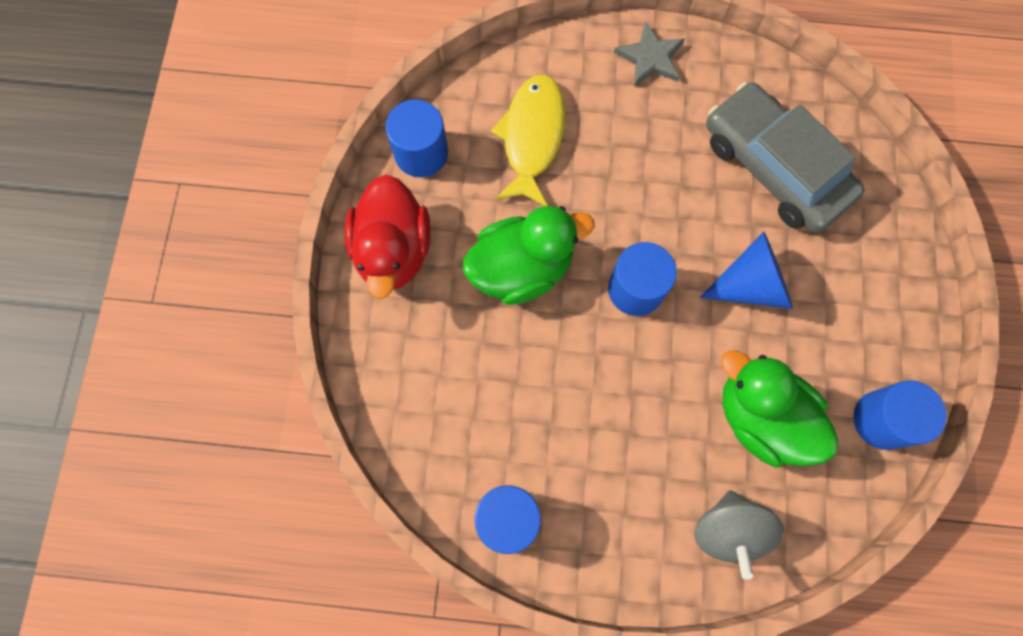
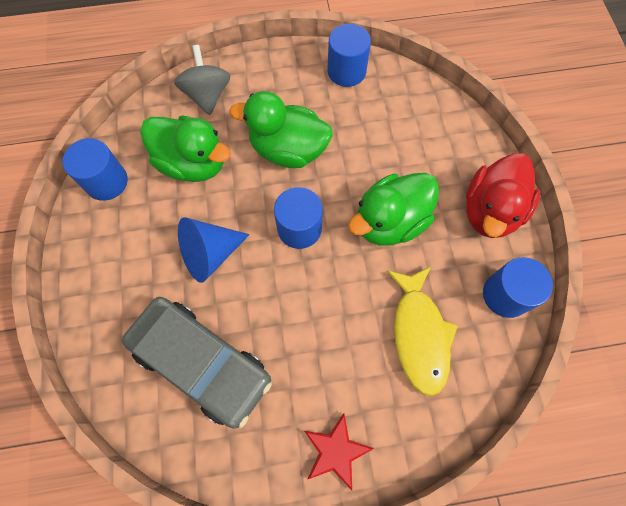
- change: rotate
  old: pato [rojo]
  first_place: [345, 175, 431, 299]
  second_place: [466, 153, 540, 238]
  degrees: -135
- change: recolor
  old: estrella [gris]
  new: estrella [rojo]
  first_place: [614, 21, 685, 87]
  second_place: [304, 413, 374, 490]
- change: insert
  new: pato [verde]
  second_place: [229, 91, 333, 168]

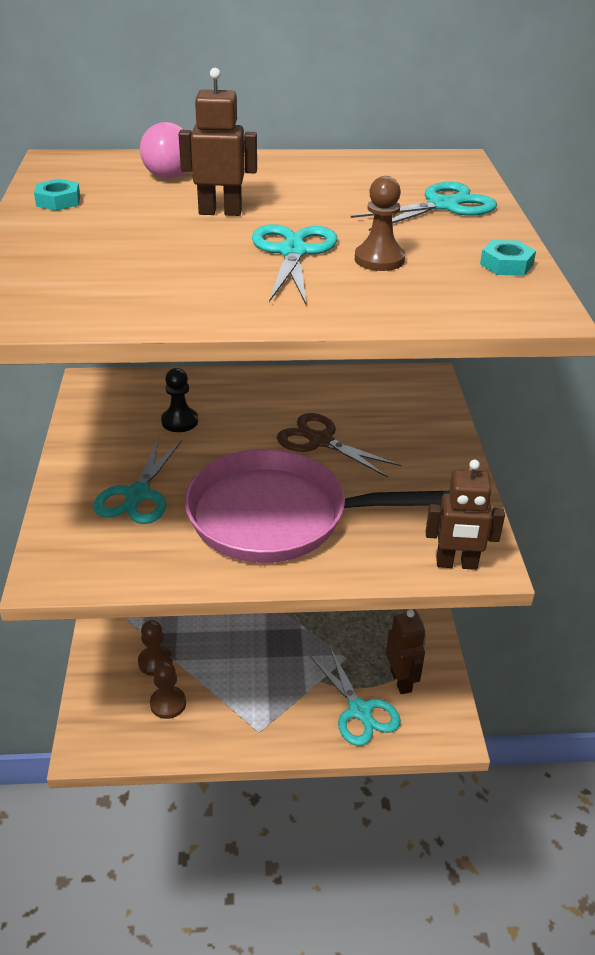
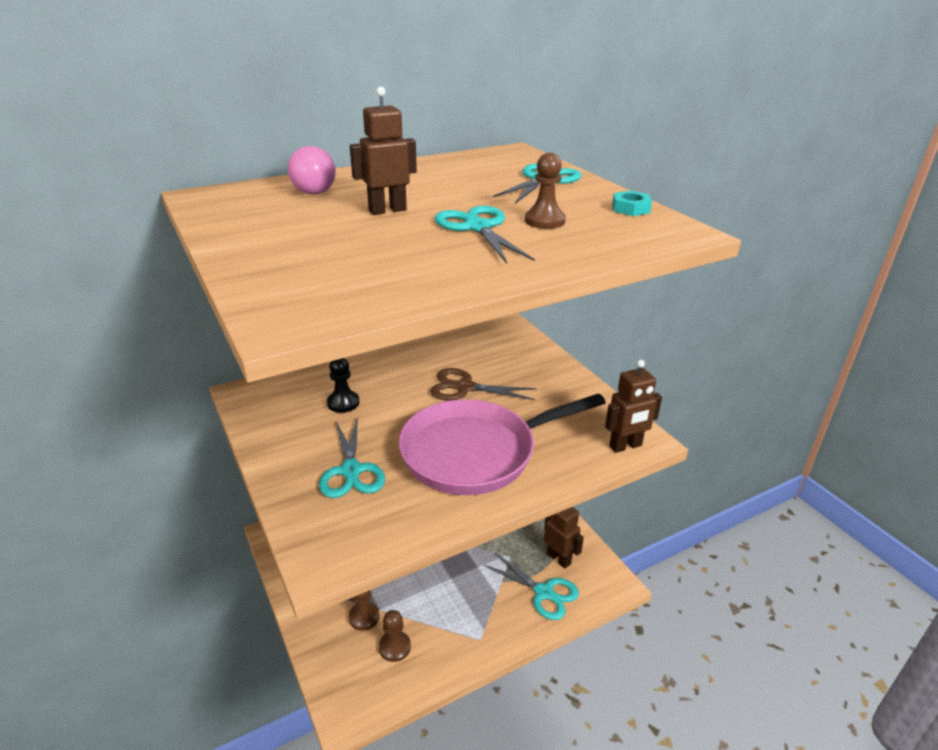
- change: delete
  old: tuerca [turquesa]
  first_place: [34, 179, 80, 211]

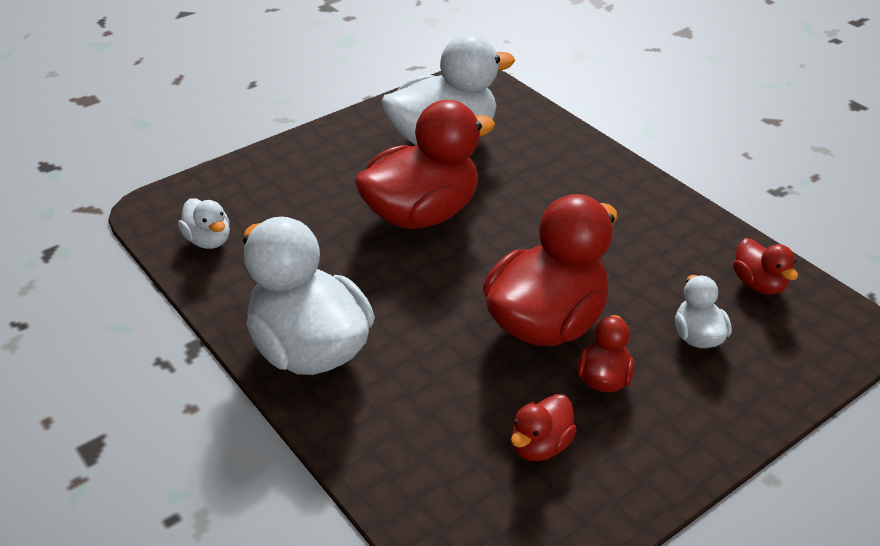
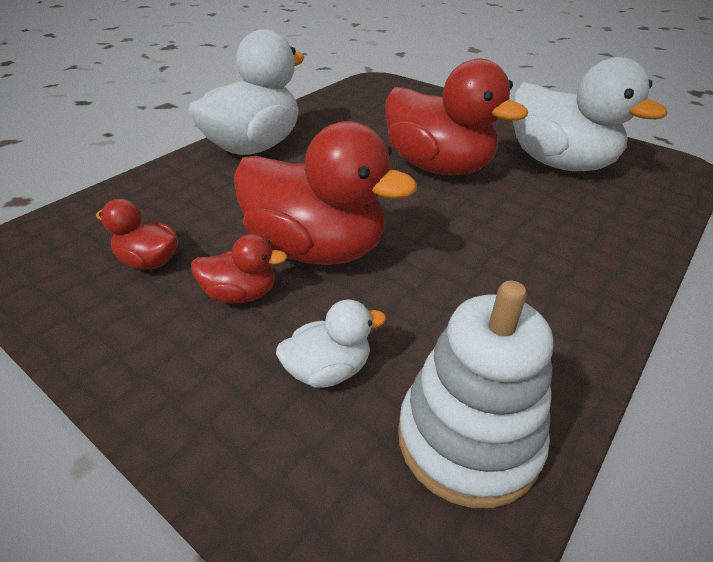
- change: delete
  old: pato [blanco]
  first_place: [178, 199, 230, 249]
- change: replace
  old: pato [rojo]
  new: juguete apilable [blanco]
  first_place: [733, 238, 798, 295]
  second_place: [398, 281, 553, 508]

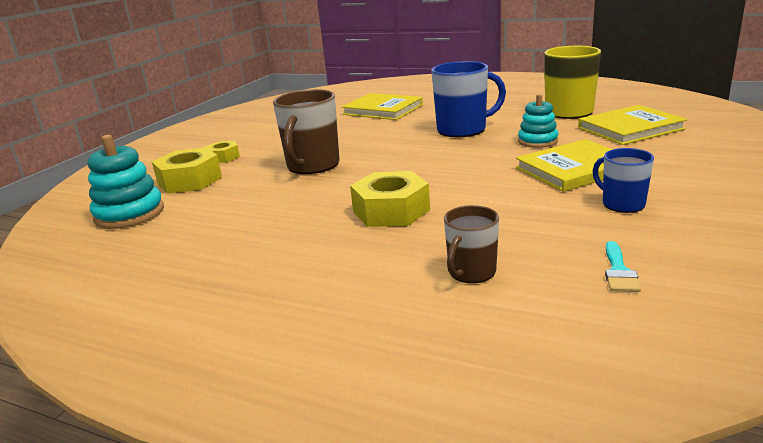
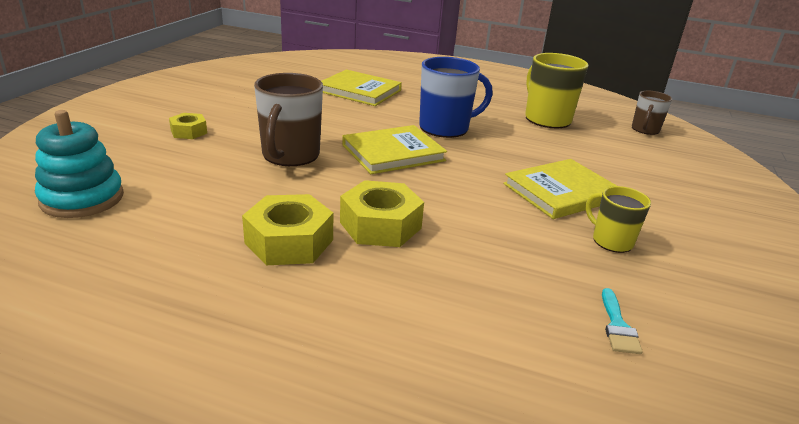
- change: move
  old: tuerca [amarillo]
  first_place: [152, 147, 222, 194]
  second_place: [242, 194, 333, 265]
- change: move
  old: taza [marrón]
  first_place: [444, 205, 499, 283]
  second_place: [632, 91, 672, 135]
- change: delete
  old: juguete apilable [turquesa]
  first_place: [518, 94, 559, 148]
- change: move
  old: libro [amarillo]
  first_place: [578, 105, 687, 145]
  second_place: [342, 125, 447, 174]
- change: recolor
  old: taza [azul]
  new: taza [amarillo]
  first_place: [593, 148, 654, 213]
  second_place: [586, 186, 651, 253]

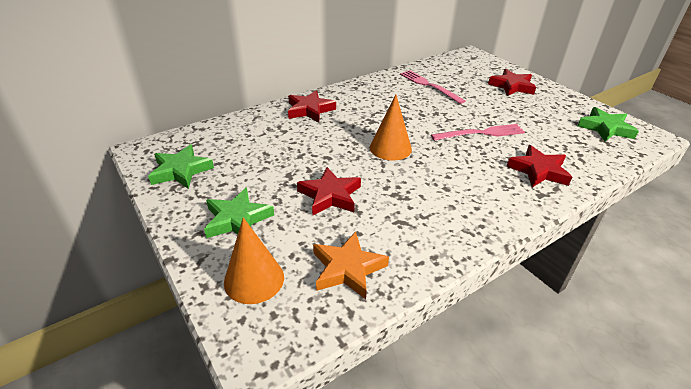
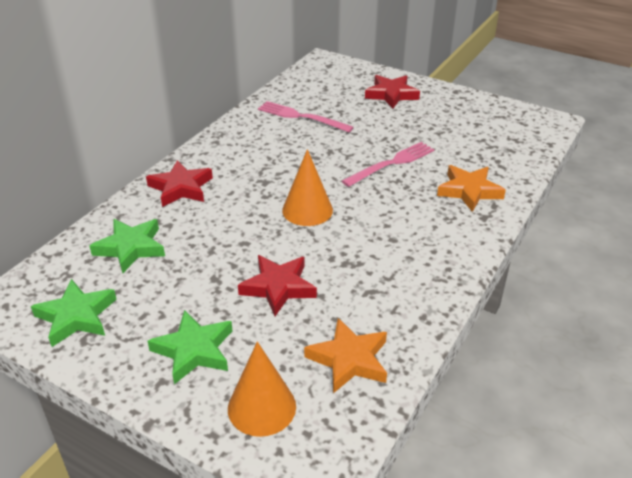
- change: recolor
  old: estrella [rojo]
  new: estrella [naranja]
  first_place: [507, 145, 572, 187]
  second_place: [437, 165, 506, 212]
- change: move
  old: estrella [verde]
  first_place: [578, 107, 639, 141]
  second_place: [90, 219, 165, 273]

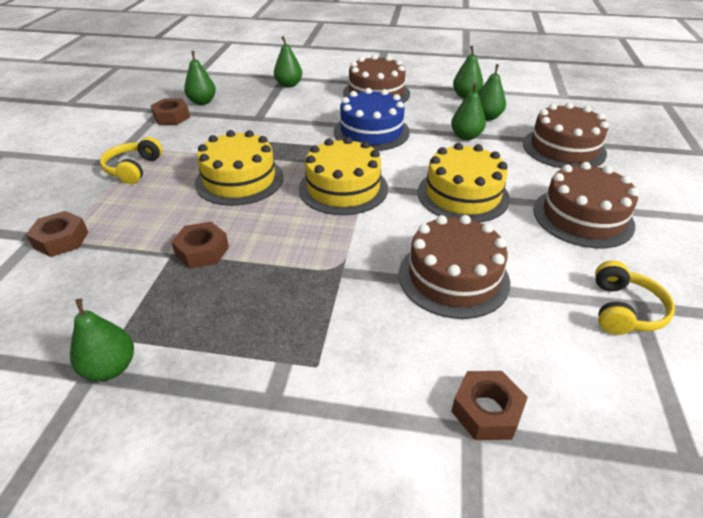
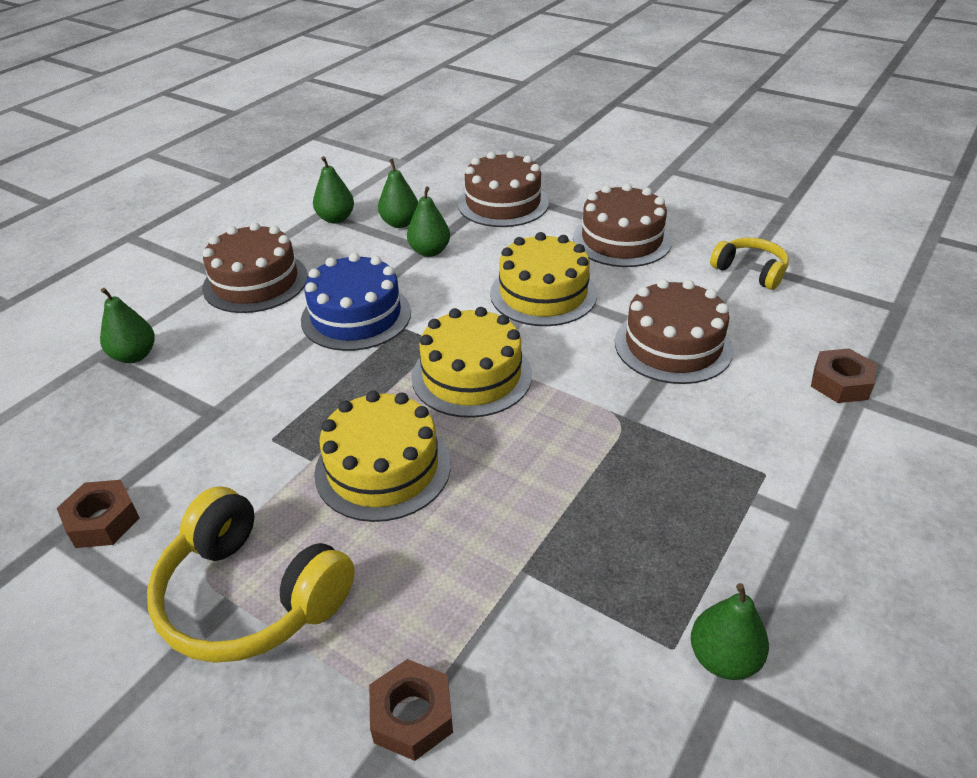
- change: resize
  old: auriculares [amarillo]
  first_place: [100, 137, 162, 184]
  second_place: [147, 487, 355, 663]
  factor: 1.71
- change: delete
  old: tuerca [marrón]
  first_place: [171, 222, 229, 269]
- change: delete
  old: pera [verde]
  first_place: [184, 51, 216, 105]

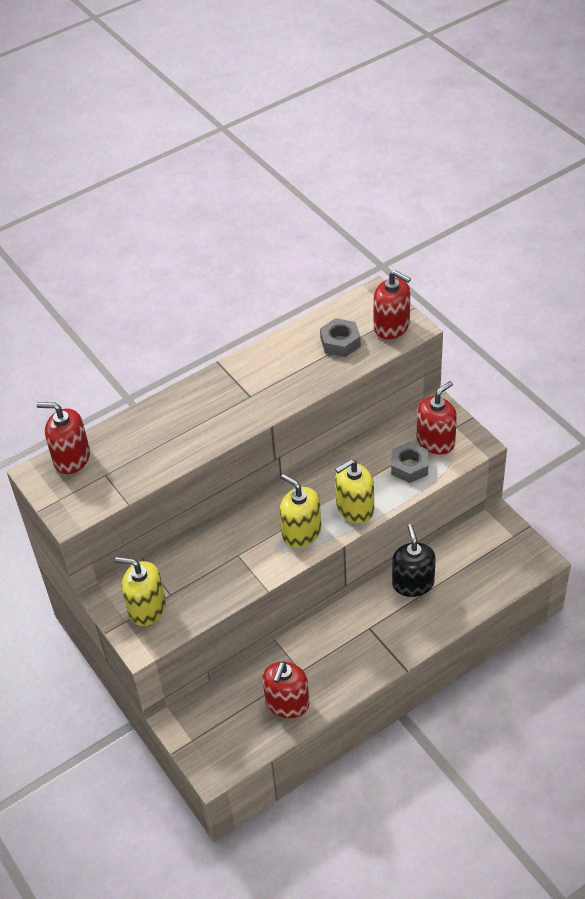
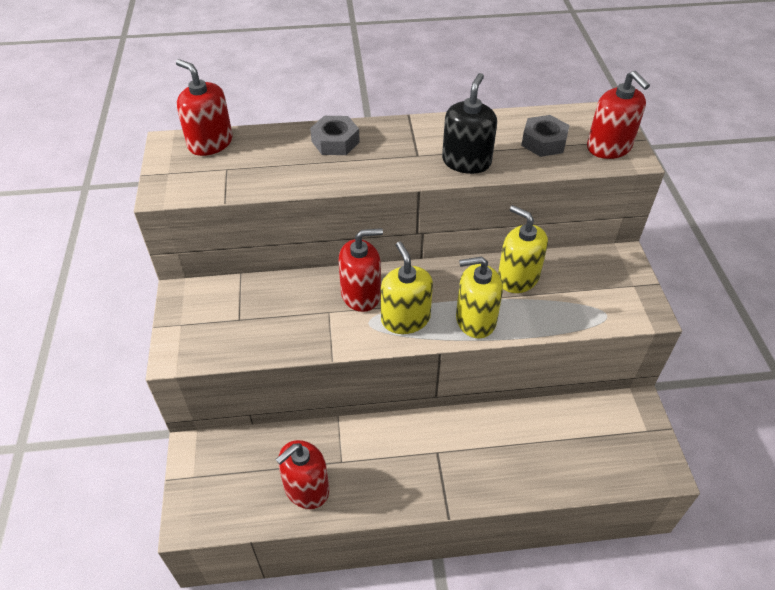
- change: move
  old: dispensador de jabón [amarillo]
  first_place: [115, 557, 166, 626]
  second_place: [498, 205, 548, 293]
- change: move
  old: tuerca [gris]
  first_place: [391, 441, 428, 483]
  second_place: [310, 116, 360, 155]
- change: move
  old: dispensador de jabón [negro]
  first_place: [392, 524, 436, 597]
  second_place: [442, 73, 497, 174]
- change: move
  old: dispensador de jabón [rojo]
  first_place: [417, 381, 457, 455]
  second_place: [339, 228, 383, 312]

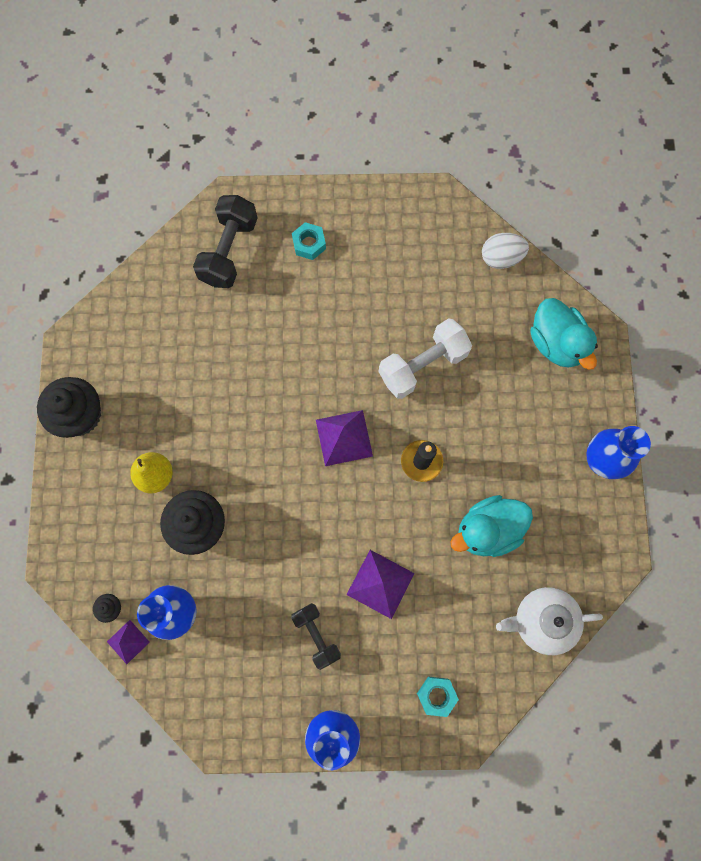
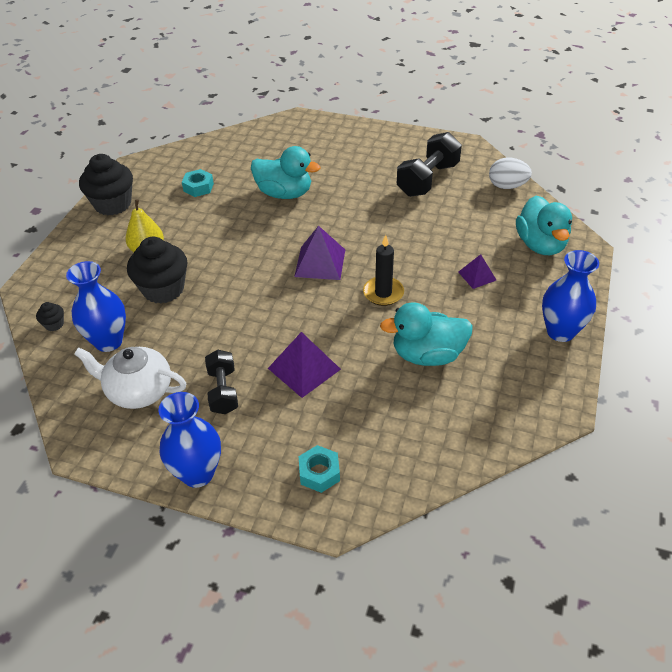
- change: move
  old: pirámide [morado]
  first_place: [107, 620, 150, 664]
  second_place: [458, 254, 496, 289]
- change: move
  old: mancuerna [negro]
  first_place: [193, 195, 258, 288]
  second_place: [397, 132, 462, 197]
- change: move
  old: tuerca [turquesa]
  first_place: [292, 222, 326, 260]
  second_place: [182, 169, 214, 197]
- change: delete
  old: mancuerna [blanco]
  first_place: [379, 318, 472, 399]
- change: move
  old: tetera [blanco]
  first_place: [496, 587, 603, 655]
  second_place: [74, 347, 186, 409]
- change: insert
  new: pato [turquesa]
  second_place: [251, 146, 321, 199]

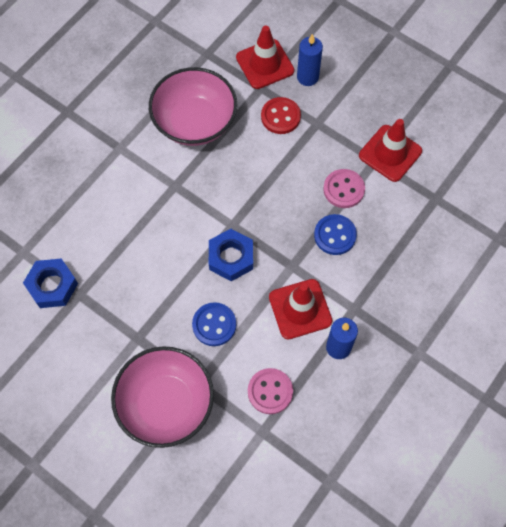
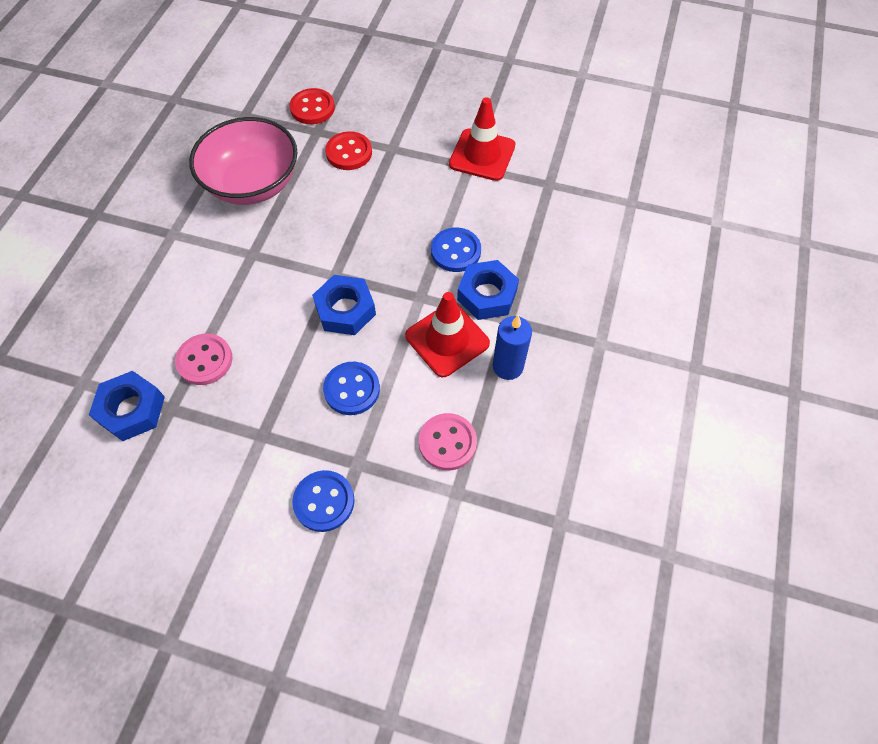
- change: replace
  old: cuenco [rosa]
  new: botón [azul]
  first_place: [111, 346, 214, 448]
  second_place: [292, 470, 355, 532]
- change: replace
  old: cono de tráfico [rojo]
  new: botón [rojo]
  first_place: [236, 26, 294, 89]
  second_place: [290, 88, 335, 124]
- change: delete
  old: vela [azul]
  first_place: [297, 34, 323, 86]
- change: move
  old: botón [rosa]
  first_place: [323, 169, 365, 208]
  second_place: [175, 334, 233, 385]
- change: insert
  new: tuerca [azul]
  second_place: [457, 260, 519, 320]

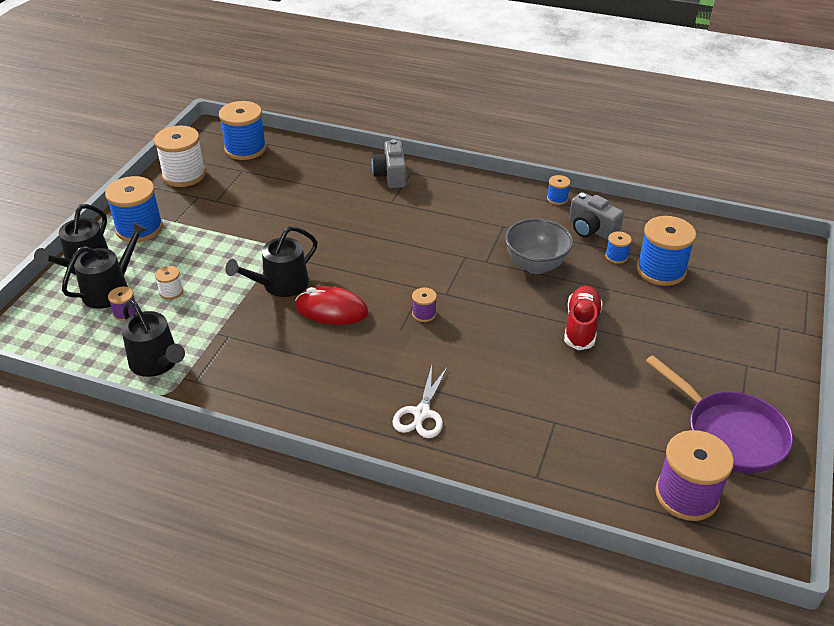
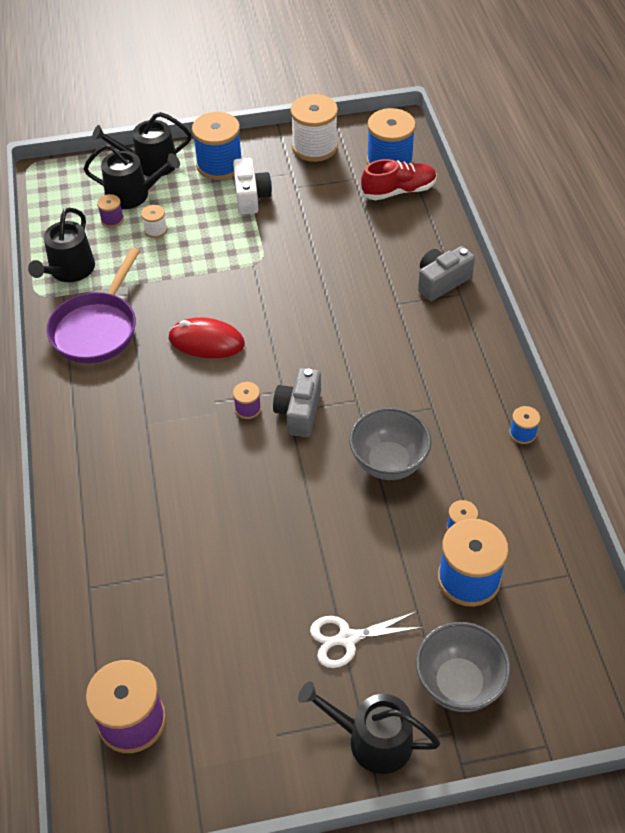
- change: move
  old: regadera [negro]
  first_place: [225, 226, 318, 297]
  second_place: [298, 681, 440, 774]
- change: rotate
  old: ratón [rojo]
  first_place: [295, 286, 368, 325]
  second_place: [168, 317, 245, 358]
  degrees: -60
- change: move
  old: tijeras [blanco]
  first_place: [392, 366, 448, 438]
  second_place: [310, 611, 424, 668]
- change: move
  old: zapato [rojo]
  first_place: [564, 285, 603, 351]
  second_place: [361, 159, 437, 200]
- change: move
  old: cámara [gris]
  first_place: [569, 192, 624, 240]
  second_place: [273, 368, 321, 437]
- change: move
  old: sartén [morado]
  first_place: [646, 355, 793, 473]
  second_place: [46, 248, 140, 363]
- change: insert
  new: cámara [blanco]
  second_place: [233, 158, 272, 215]
- change: insert
  new: cuenco [gris]
  second_place: [416, 622, 511, 712]

